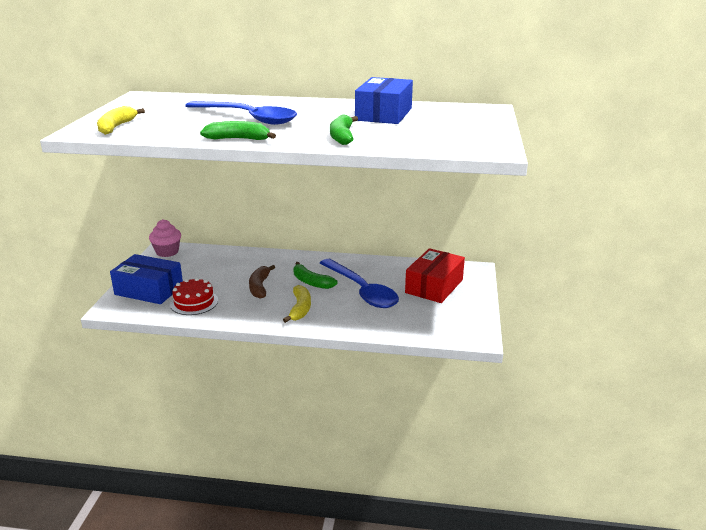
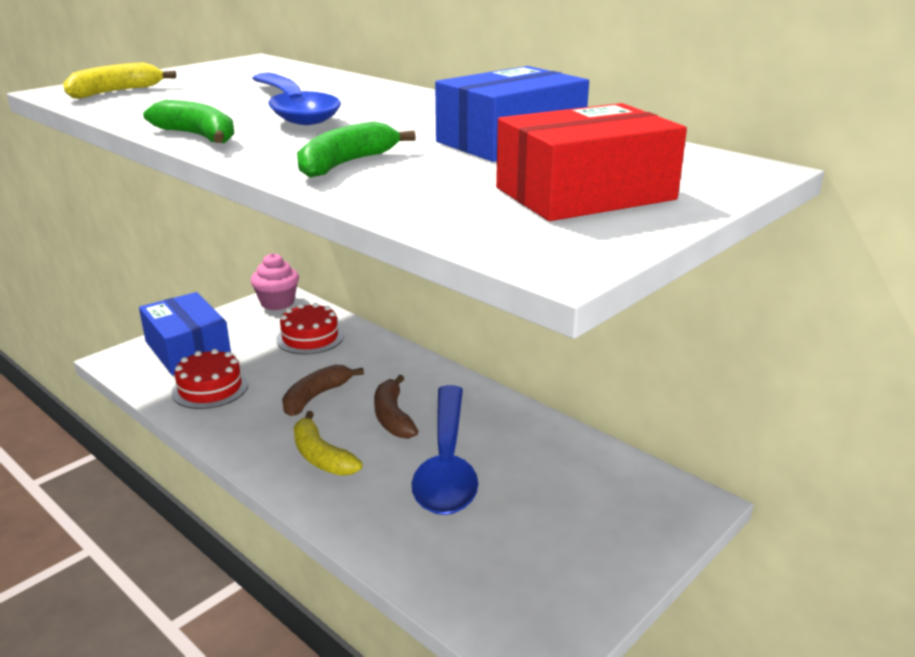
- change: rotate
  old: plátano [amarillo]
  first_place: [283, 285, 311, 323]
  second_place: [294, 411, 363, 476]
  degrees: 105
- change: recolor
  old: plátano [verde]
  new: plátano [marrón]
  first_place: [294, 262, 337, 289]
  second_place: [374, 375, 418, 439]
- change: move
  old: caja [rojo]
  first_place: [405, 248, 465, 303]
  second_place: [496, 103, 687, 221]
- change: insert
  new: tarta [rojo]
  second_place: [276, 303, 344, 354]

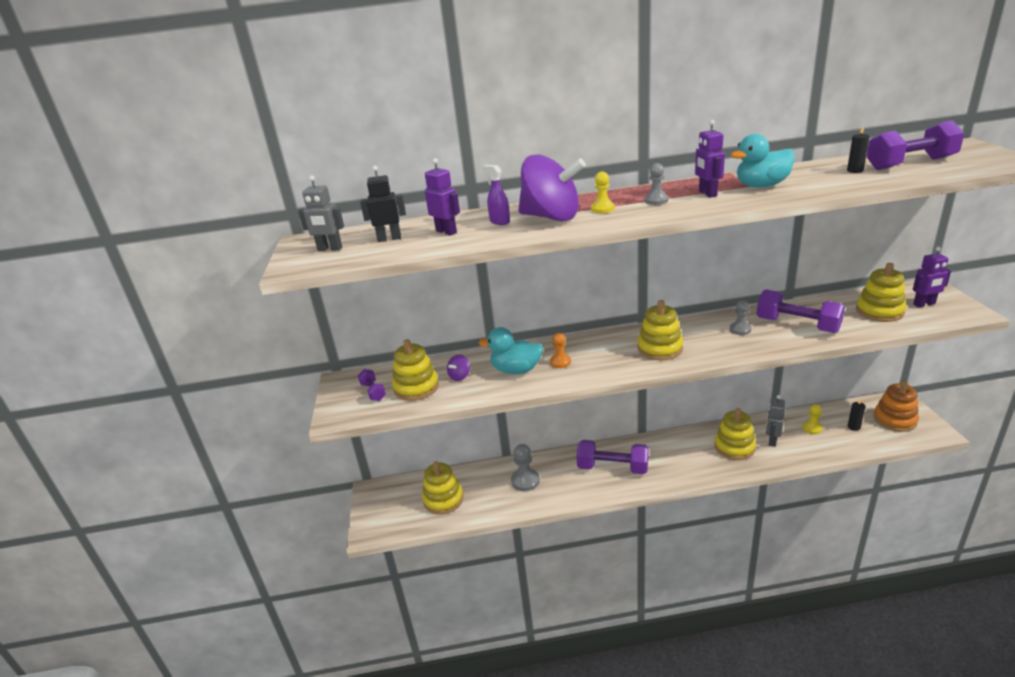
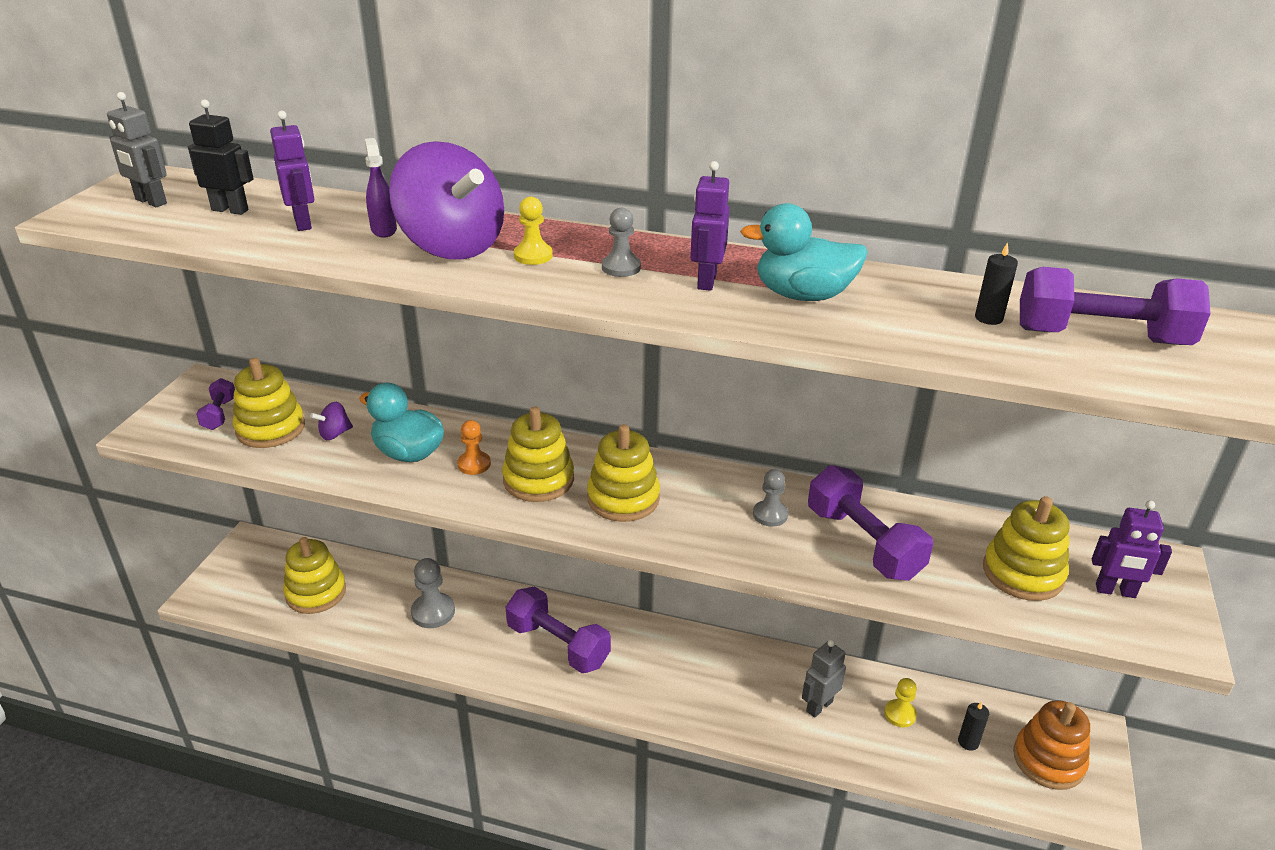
- change: move
  old: juguete apilable [amarillo]
  first_place: [714, 408, 756, 460]
  second_place: [502, 406, 574, 502]

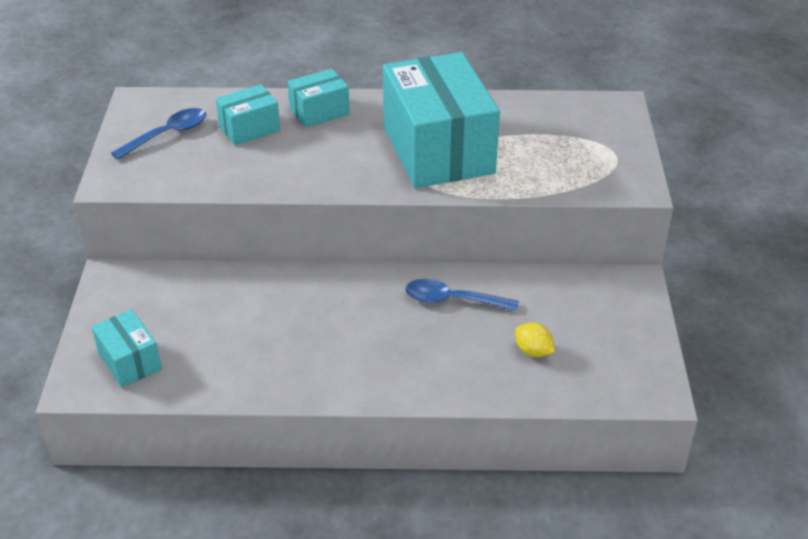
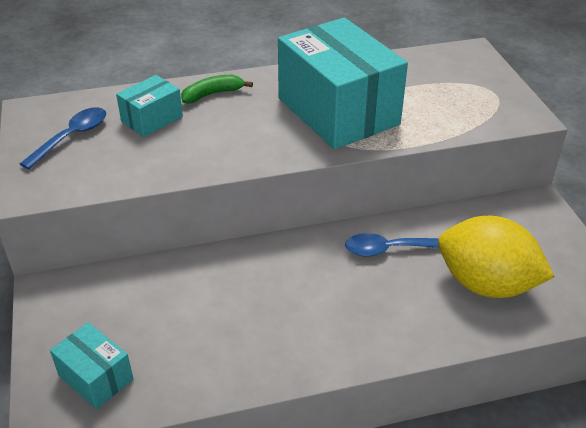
- change: replace
  old: caja [turquesa]
  new: plátano [verde]
  first_place: [288, 69, 350, 128]
  second_place: [181, 75, 253, 103]
- change: resize
  old: limón [amarillo]
  first_place: [515, 322, 555, 357]
  second_place: [438, 216, 555, 298]
  factor: 2.46

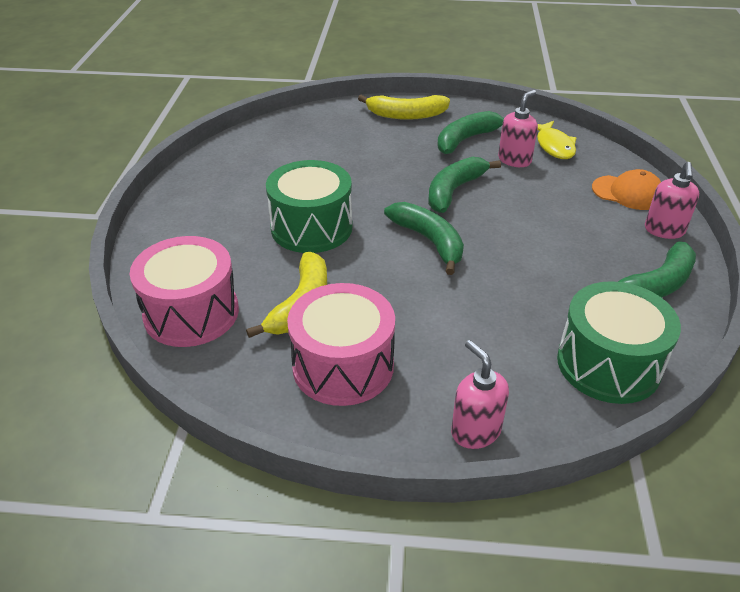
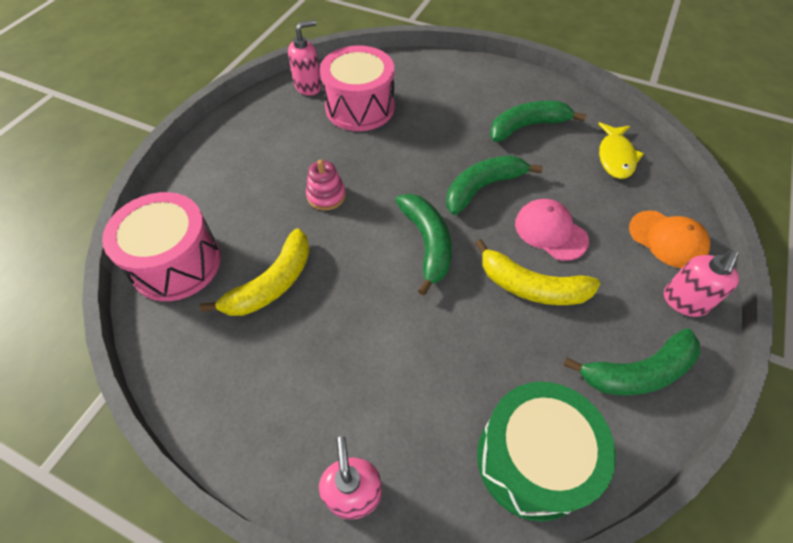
- change: replace
  old: tambor [verde]
  new: juguete apilable [rosa]
  first_place: [266, 160, 353, 253]
  second_place: [306, 160, 346, 210]
- change: move
  old: tambor [rosa]
  first_place: [287, 283, 395, 406]
  second_place: [320, 46, 394, 131]
- change: move
  old: plátano [amarillo]
  first_place: [358, 95, 450, 120]
  second_place: [475, 239, 600, 305]
- change: move
  old: dispensador de jabón [rosa]
  first_place: [498, 90, 538, 167]
  second_place: [288, 20, 322, 95]
- change: insert
  new: gorra [rosa]
  second_place: [515, 199, 589, 261]

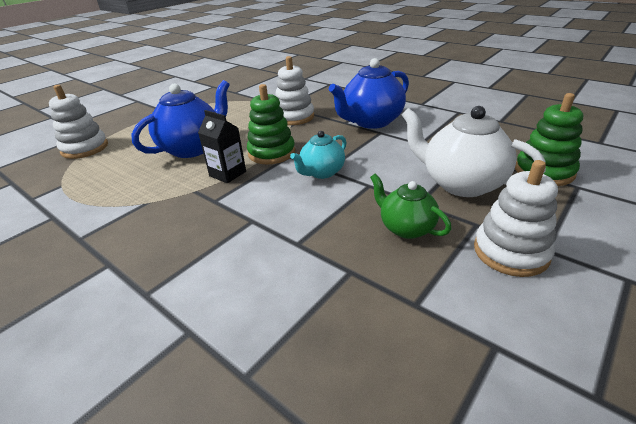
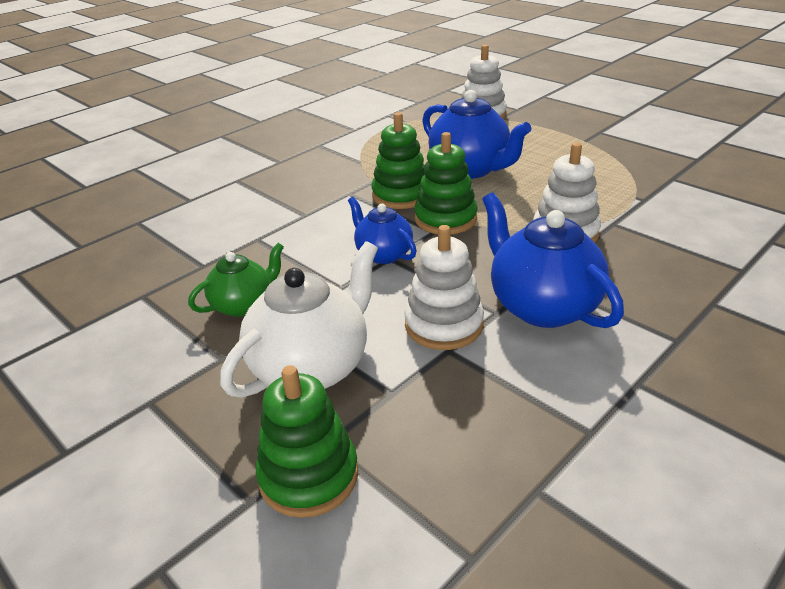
- change: replace
  old: cartón de leche [negro]
  new: juguete apilable [verde]
  first_place: [198, 110, 246, 183]
  second_place: [371, 112, 425, 209]
- change: recolor
  old: tetera [turquesa]
  new: tetera [azul]
  first_place: [290, 131, 347, 179]
  second_place: [348, 197, 417, 264]
- change: move
  old: juguete apilable [blanco]
  first_place: [474, 160, 558, 277]
  second_place: [404, 225, 484, 350]

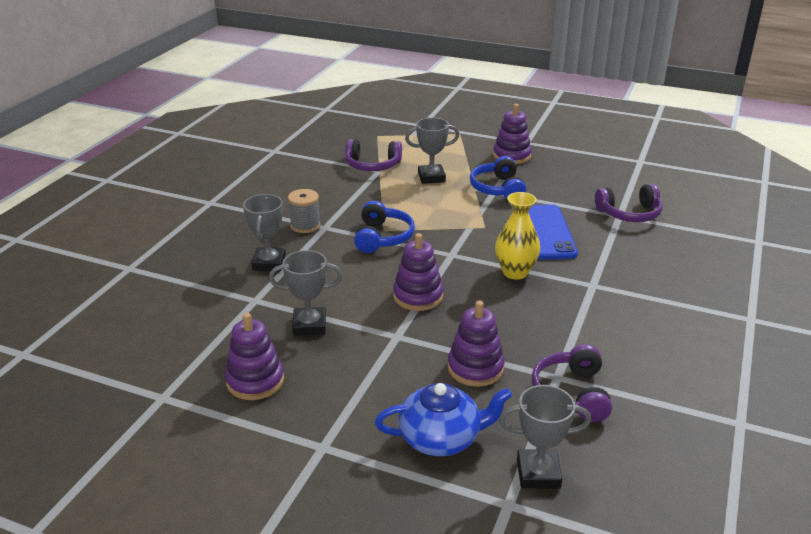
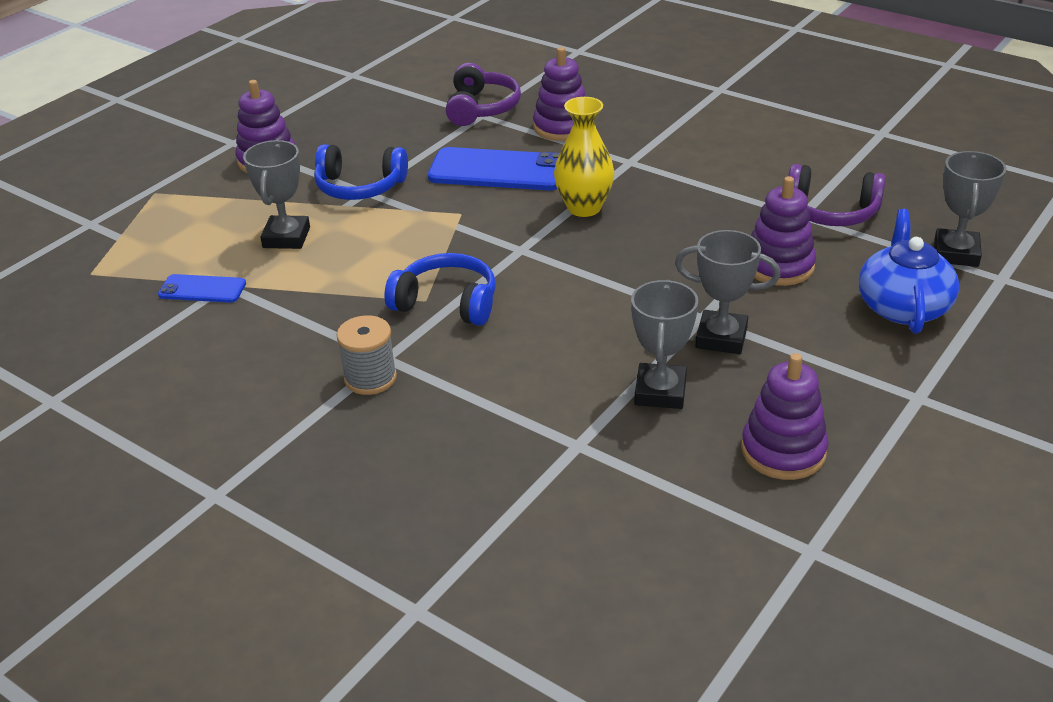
- change: move
  old: trofeo [gris]
  first_place: [243, 194, 286, 271]
  second_place: [675, 230, 780, 354]
- change: replace
  old: auriculares [morado]
  new: móvil [azul]
  first_place: [345, 139, 402, 171]
  second_place: [158, 274, 246, 303]
- change: move
  old: juguete apilable [morado]
  first_place: [393, 233, 443, 311]
  second_place: [533, 47, 585, 141]

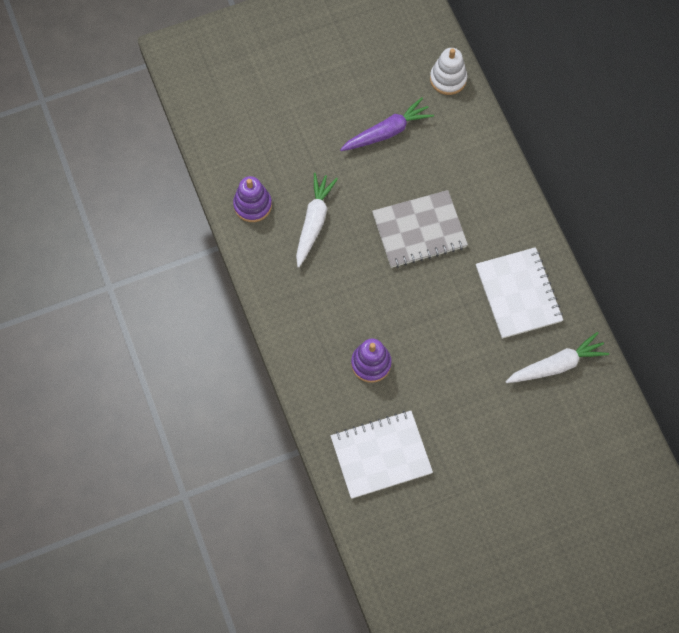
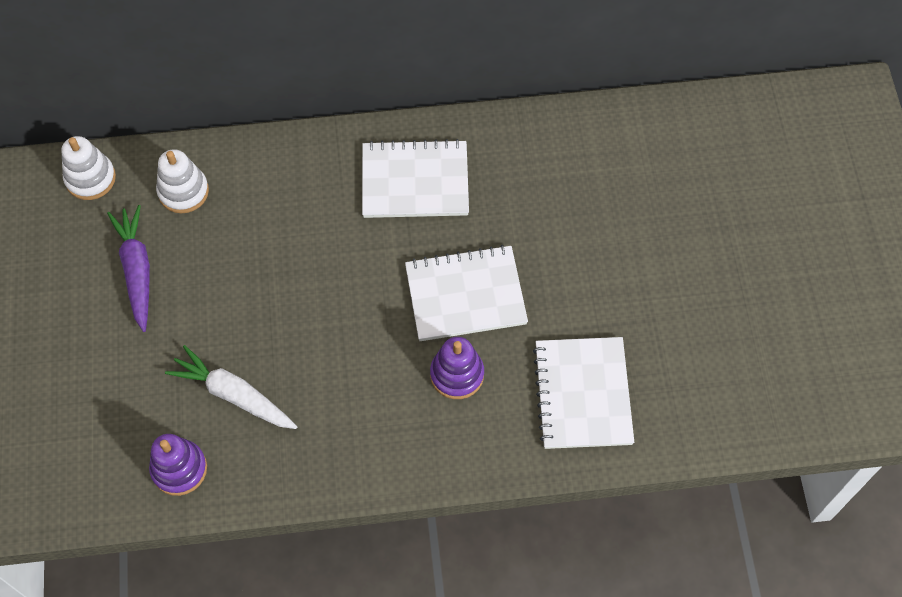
- change: delete
  old: cuaderno [gris]
  first_place: [372, 190, 468, 268]
- change: delete
  old: zanahoria [blanco]
  first_place: [505, 332, 609, 383]
- change: insert
  new: juguete apilable [blanco]
  second_place: [156, 149, 209, 213]
- change: insert
  new: cuaderno [blanco]
  second_place: [405, 245, 528, 341]

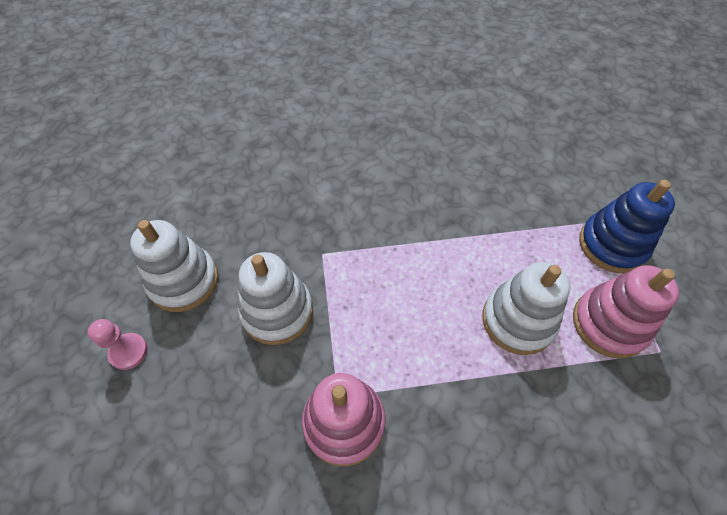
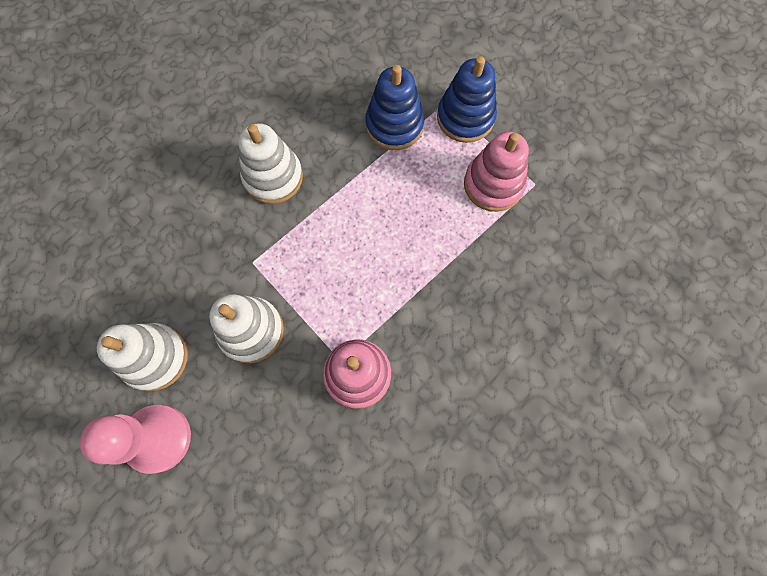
- change: resize
  old: peón [rosa]
  first_place: [88, 319, 148, 370]
  second_place: [79, 405, 191, 474]
  factor: 1.95
- change: move
  old: juguete apilable [blanco]
  first_place: [482, 262, 570, 355]
  second_place: [238, 123, 303, 204]
- change: insert
  new: juguete apilable [azul]
  second_place: [365, 65, 424, 150]

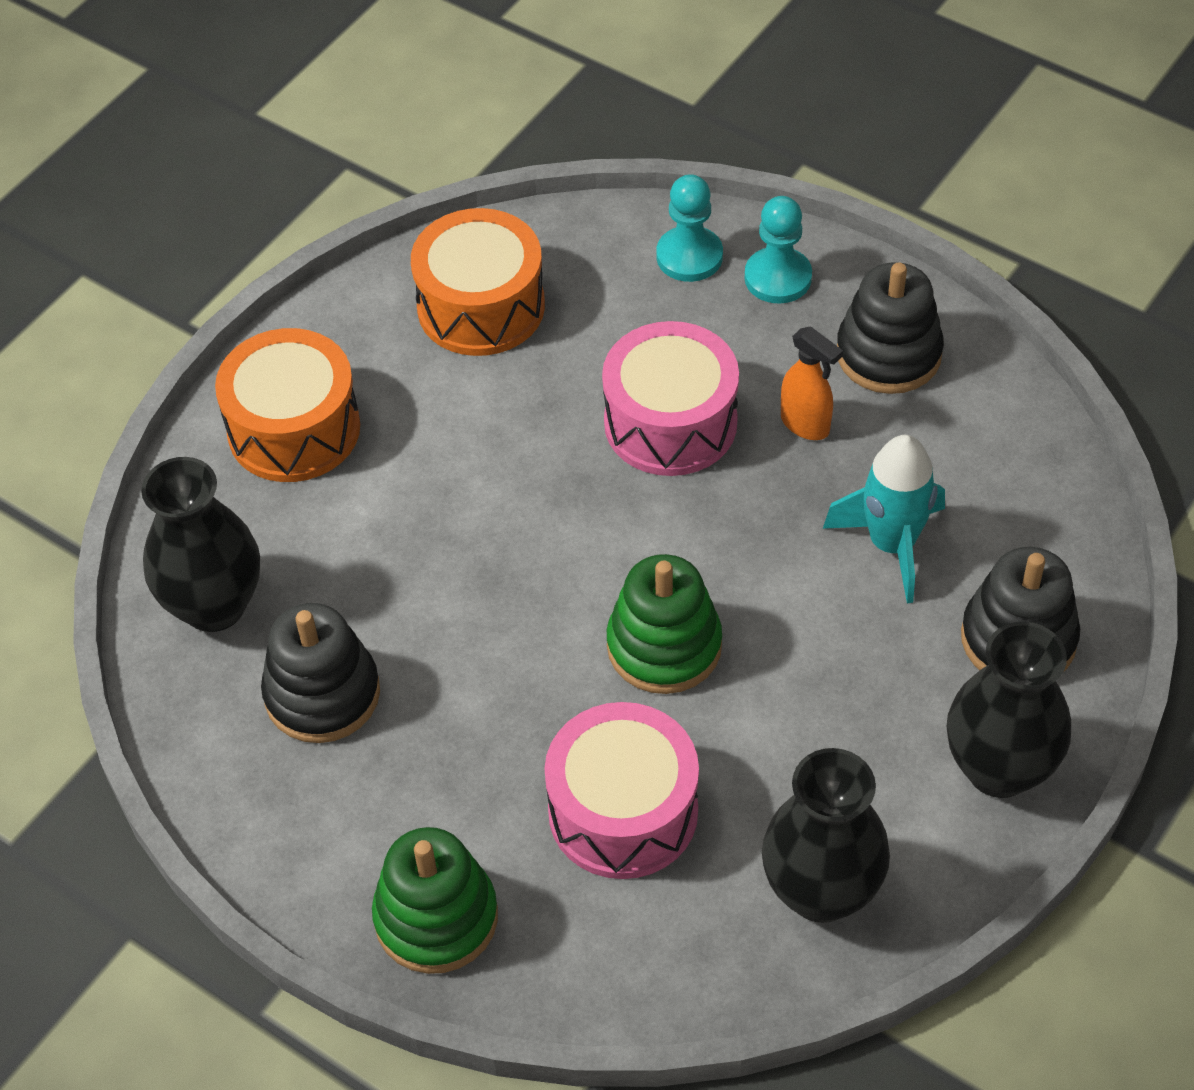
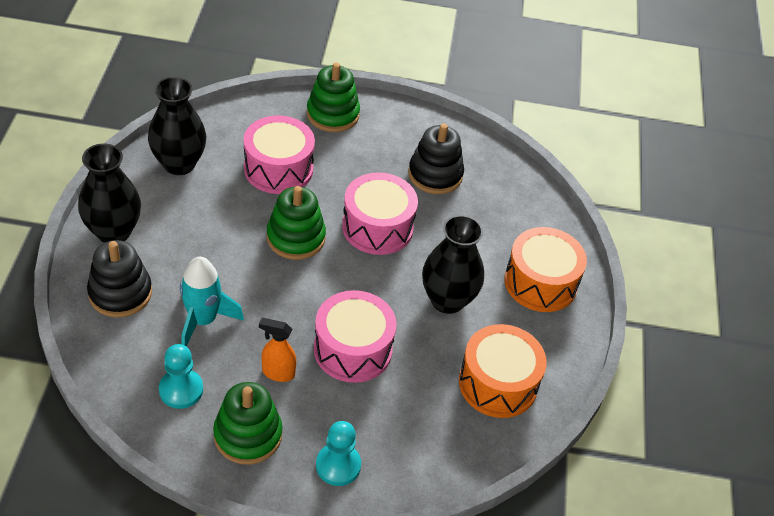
- change: move
  old: florero [negro]
  first_place: [141, 457, 260, 632]
  second_place: [422, 215, 484, 314]
- change: move
  old: peón [turquesa]
  first_place: [656, 174, 723, 282]
  second_place: [159, 344, 203, 409]
- change: recolor
  old: juguete apilable [negro]
  new: juguete apilable [verde]
  first_place: [837, 262, 944, 394]
  second_place: [213, 382, 283, 465]
- change: insert
  new: tambor [rosa]
  second_place: [342, 172, 418, 255]

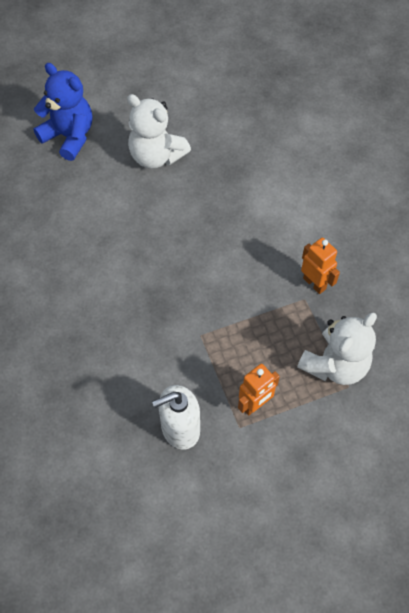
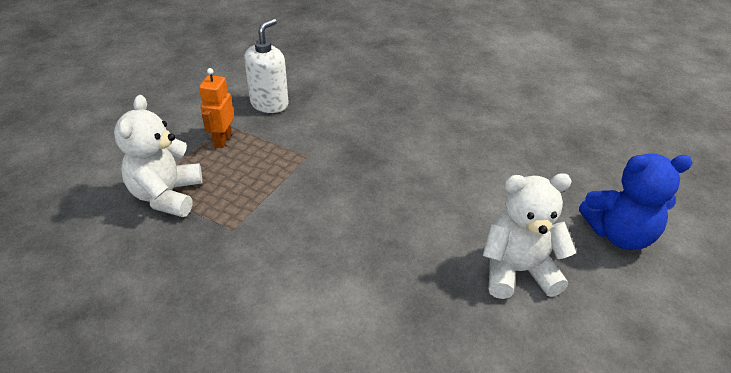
- change: delete
  old: robot [naranja]
  first_place: [301, 238, 340, 294]

